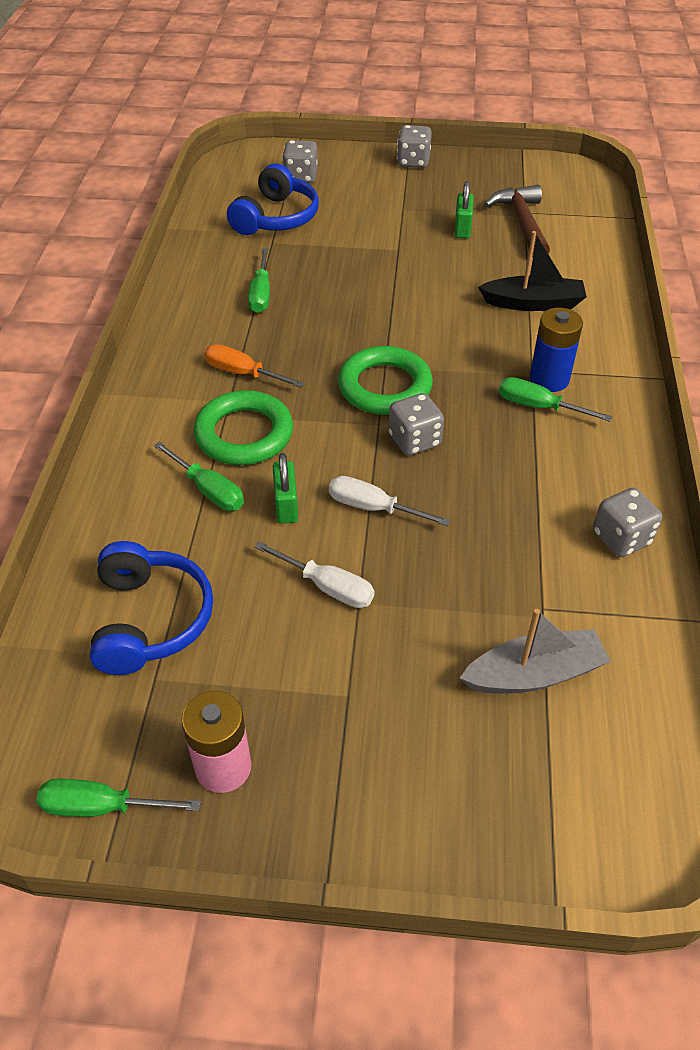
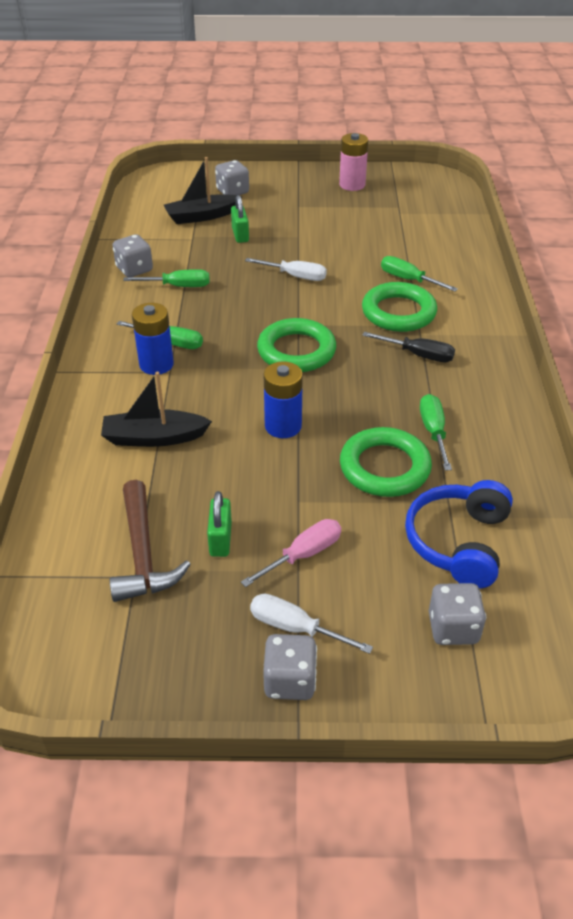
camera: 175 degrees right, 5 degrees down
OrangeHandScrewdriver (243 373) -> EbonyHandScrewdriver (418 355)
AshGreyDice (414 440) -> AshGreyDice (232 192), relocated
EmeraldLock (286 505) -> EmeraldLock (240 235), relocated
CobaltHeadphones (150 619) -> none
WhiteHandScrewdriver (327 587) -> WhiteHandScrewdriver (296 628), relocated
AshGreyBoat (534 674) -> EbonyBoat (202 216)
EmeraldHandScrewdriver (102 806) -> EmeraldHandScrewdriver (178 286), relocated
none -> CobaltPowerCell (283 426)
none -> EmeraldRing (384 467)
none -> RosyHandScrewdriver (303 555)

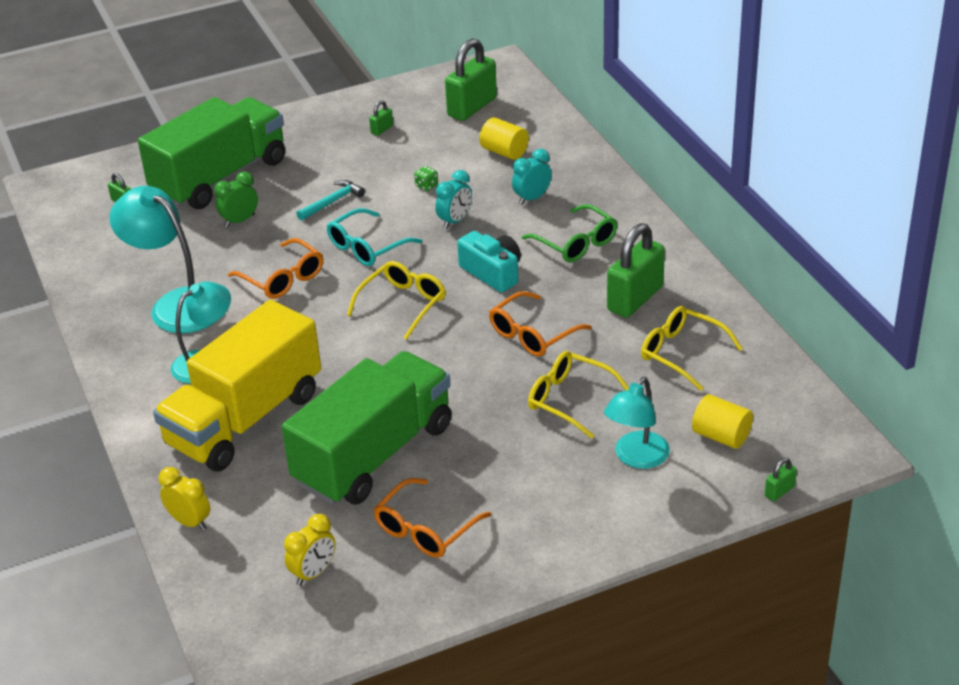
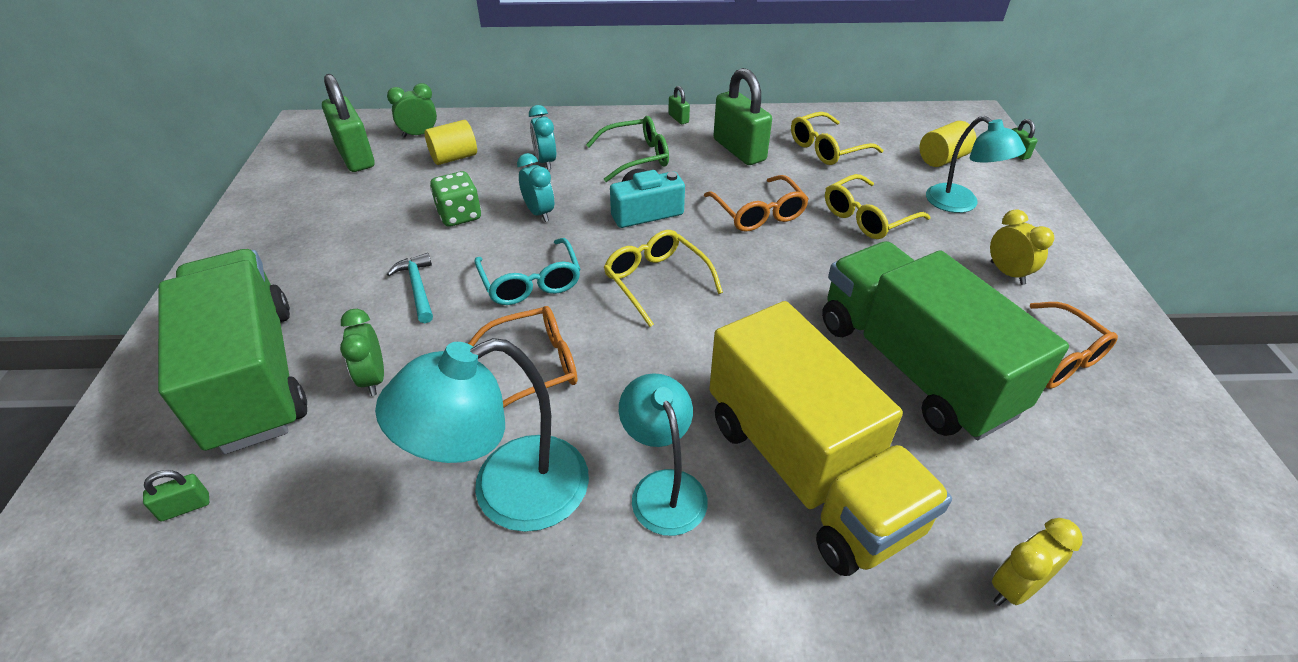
camera: 70 degrees left, 5 degrees up
EmeraldLock (382 129) -> EmeraldLock (678 118), relocated
EmeraldDice (426 186) -> EmeraldDice (459 215), x1.86
GoldenBedsideClock (313 573) -> GoldenBedsideClock (1007 273), relocated
none -> EmeraldBedsideClock (419 134)

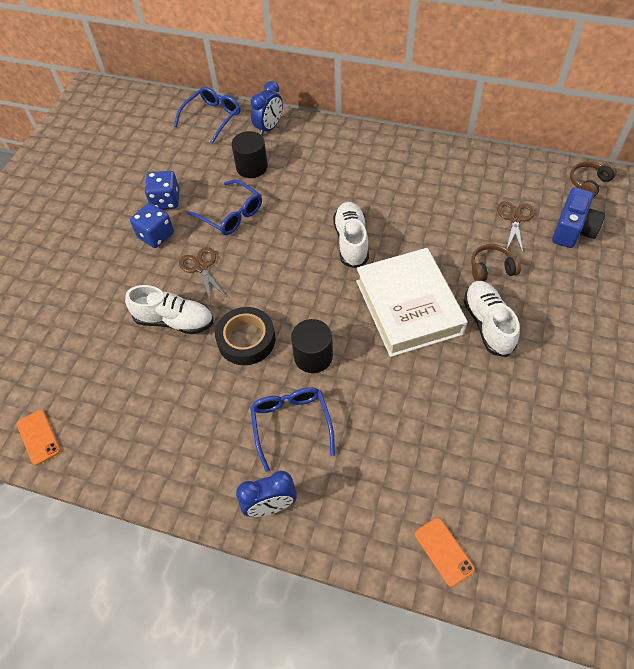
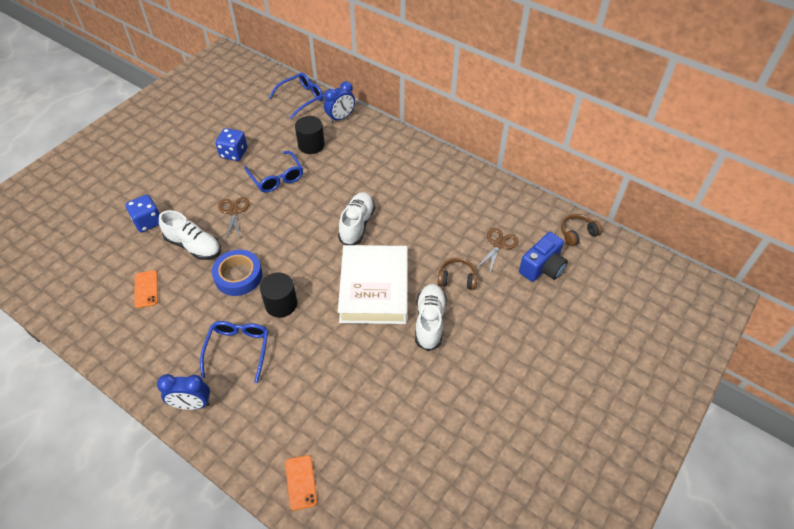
camera: 15 degrees right, 5 degrees down
CobaltDice (156 235) -> CobaltDice (148 222), relocated
EbonyRollOfTape (246 340) -> CobaltRollOfTape (238 276)
OrangePhone (38 437) -> OrangePhone (146 289), relocated

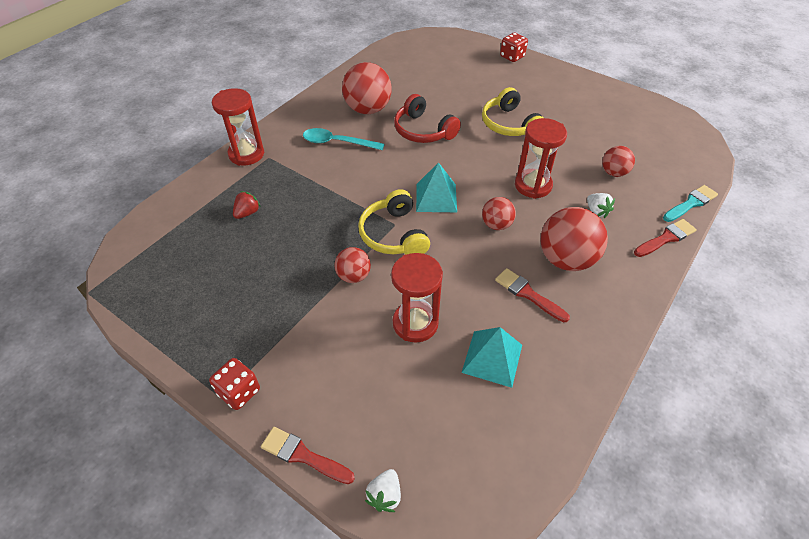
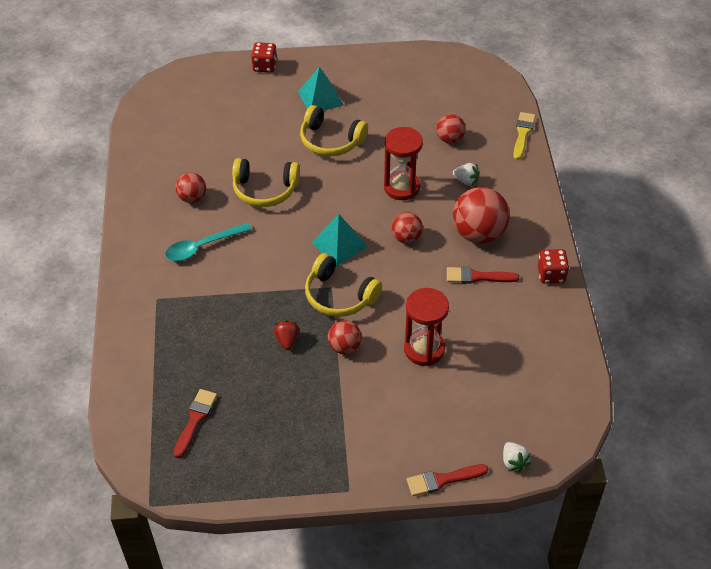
camera: 40 degrees left, 0 degrees up
CrimsonSphere (368 109) -> CrimsonSphere (192 198), x0.56
CrimsonSandglass (246 154) -> none
CrimsonHeadphones (423 130) -> GoldenHeadphones (265 190)
TealBrush (691 203) -> GoldenBrush (523 133)
CrimsonToyStrawberry (247 213) -> CrimsonToyStrawberry (287 340), relocated
CrimsonBrush (666 238) -> CrimsonBrush (195 420), relocated
TealPyramid (492 358) -> TealPyramid (320 98), relocated
CrimsonDice (239 392) -> CrimsonDice (551 275), relocated

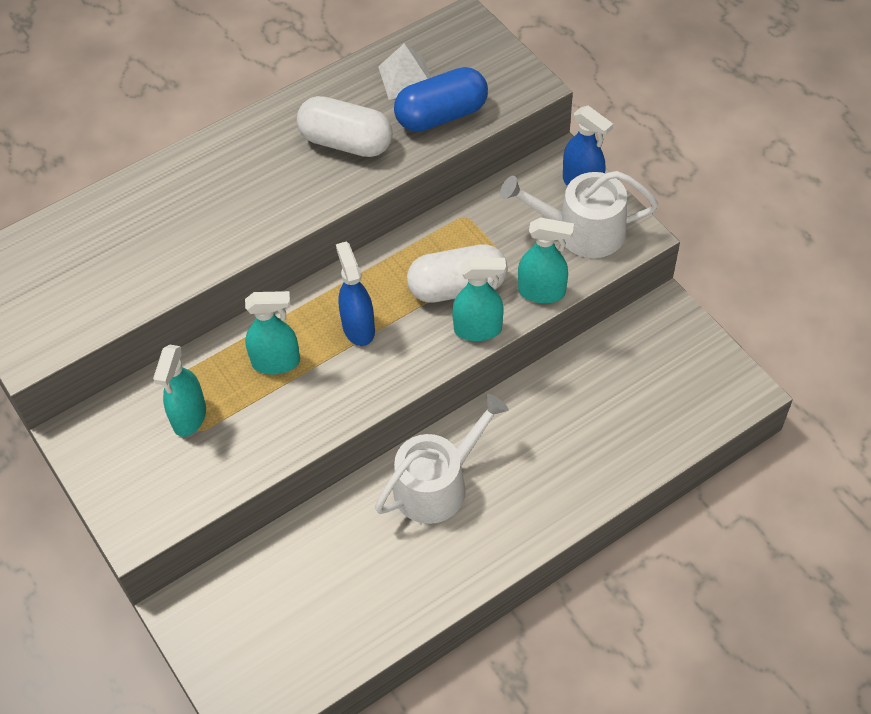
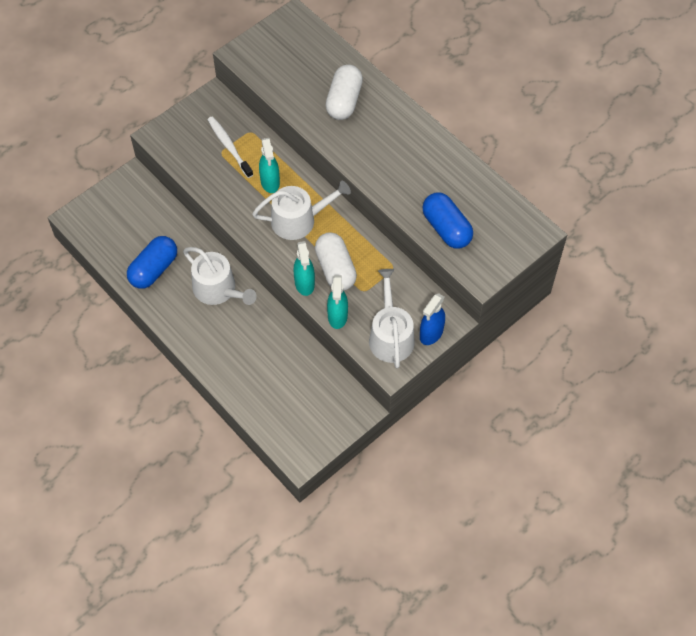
camera: 80 degrees right, 5 degrees up
WhitePyramid (406 78) -> none
WhiteCapsule (346 142) -> WhiteCapsule (344 101), relocated
CobaltSprayBottle (358 328) -> WhiteWateringCan (299 220)
TealSprayBottle (189 417) -> WhiteToothbrush (229 147)
none -> CobaltCapsule (154 269)

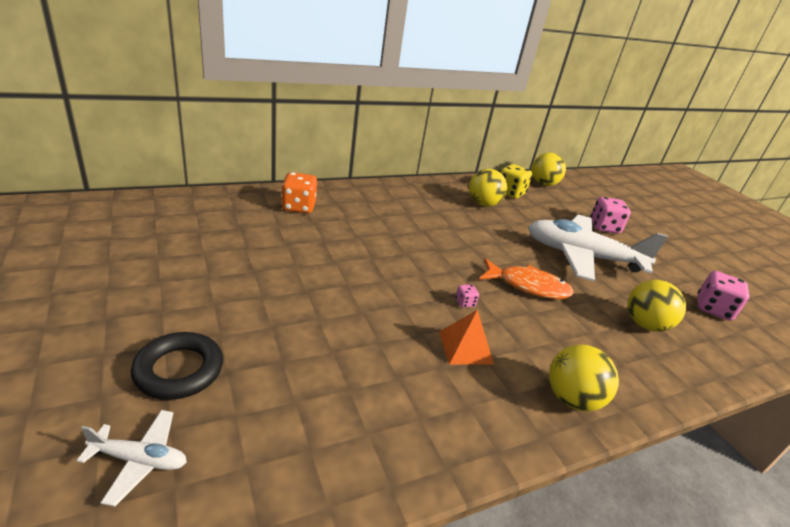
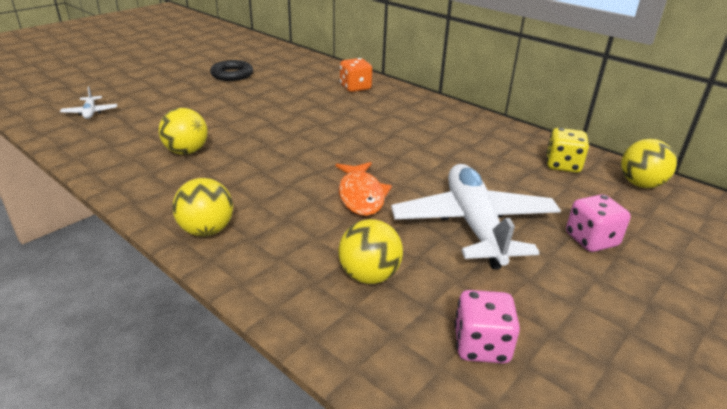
camera: 70 degrees right, 0 degrees up
GoldenSphere (483 204) -> GoldenSphere (186 152), relocated
RosyDice (465 303) -> none
OrangePyramid (465 347) -> none
EbonyRing (179 370) -> EbonyRing (232 74), relocated

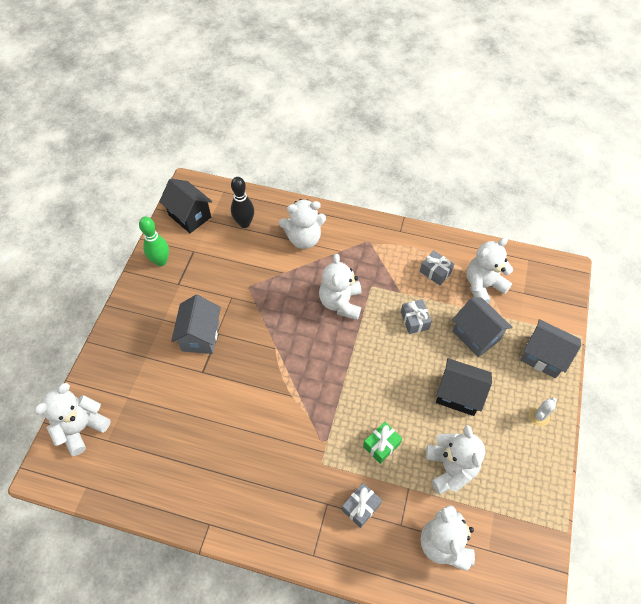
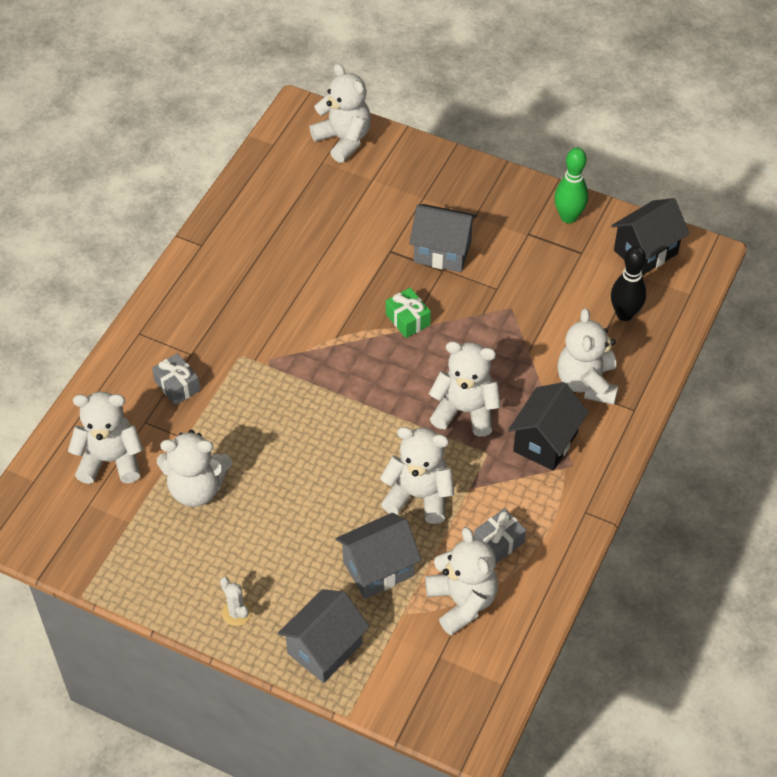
camera: 100 degrees right, 5 degrees down
AshGreyGift (414 320) -> WhiteTeddy (419 496)
EbonyToyHouse (458 394) -> EbonyToyHouse (545 442), relocated
EmeraldGift (381 445) -> EmeraldGift (408 319), relocated

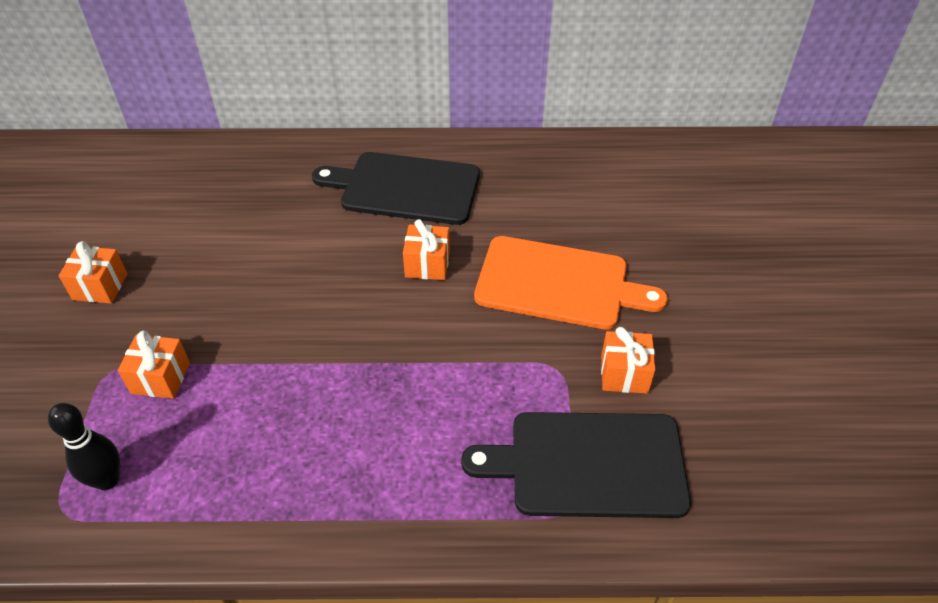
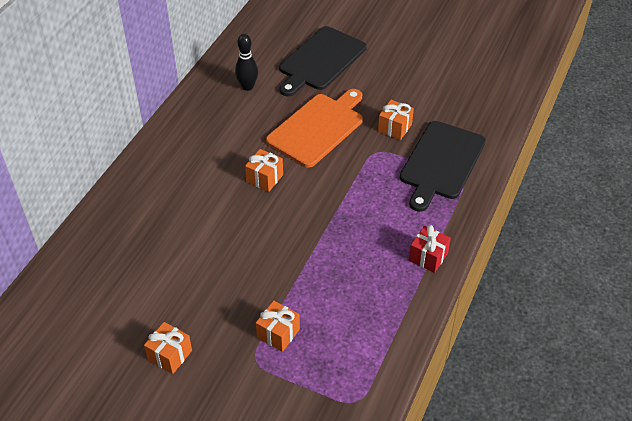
camera: 65 degrees left, 0 degrees up
EbonyCuttingBoard (405 188) -> EbonyCuttingBoard (320 60), relocated
EbonyBowlingPin (107 480) -> EbonyBowlingPin (247 86), relocated
none -> CrimsonGift (428 257)

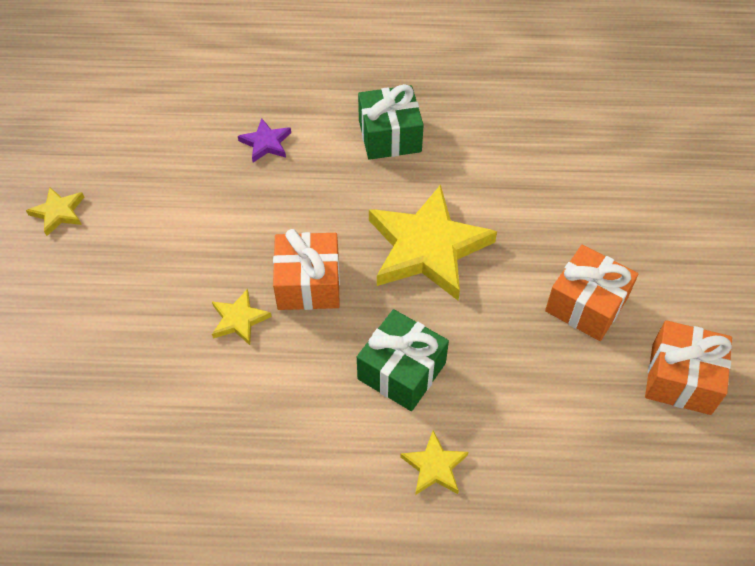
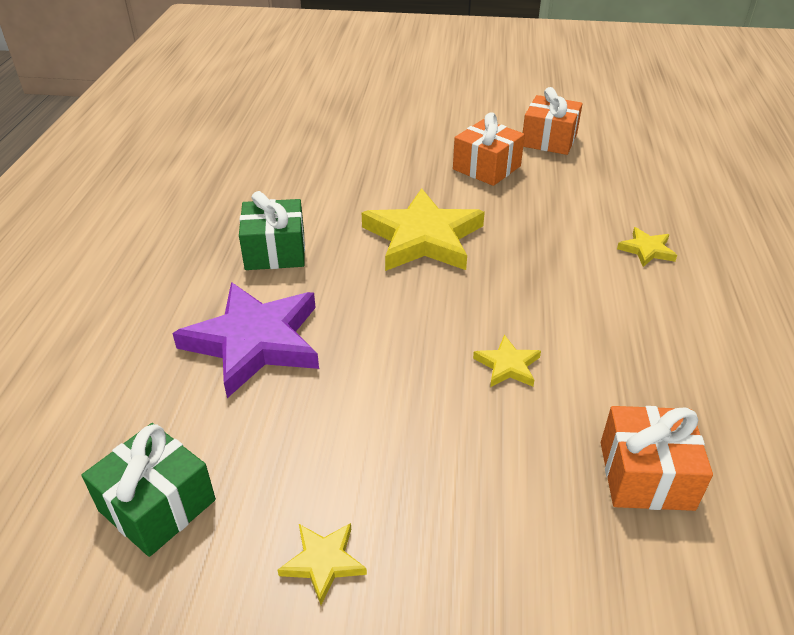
camera: 85 degrees left, 15 degrees down
PurpleStar (266 143) -> PurpleStar (254 342), x2.23
OrangeGift (308 283) -> OrangeGift (646 475), relocated
EmeraldGift (401 371) -> EmeraldGift (157 505), relocated

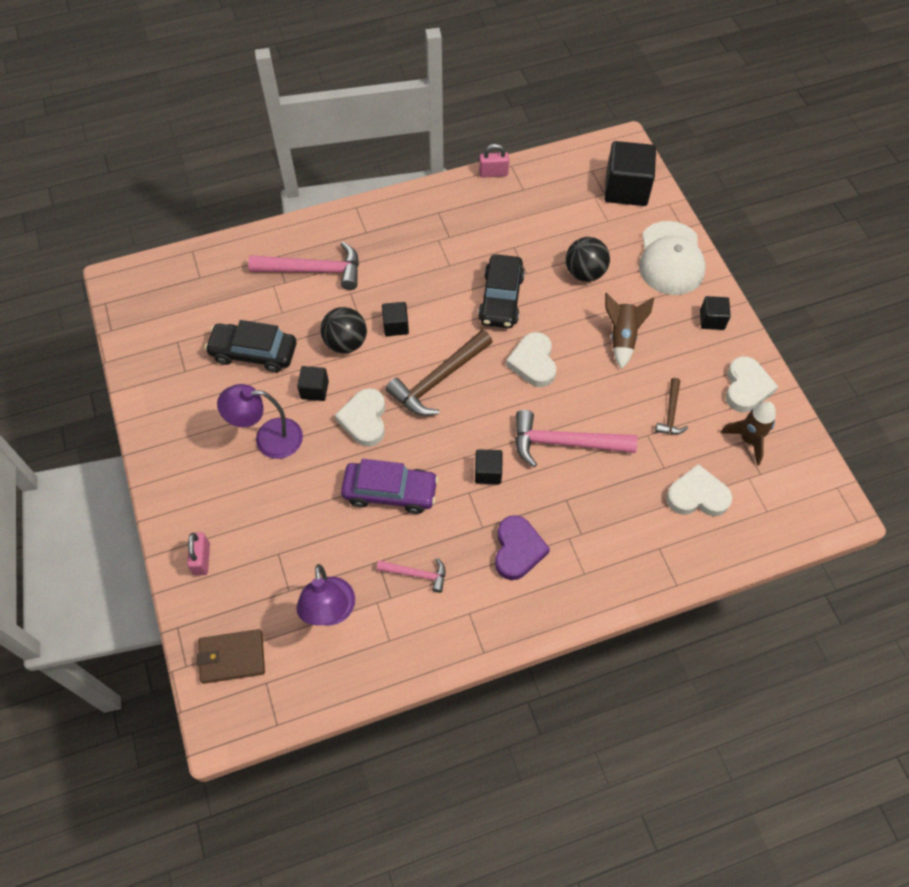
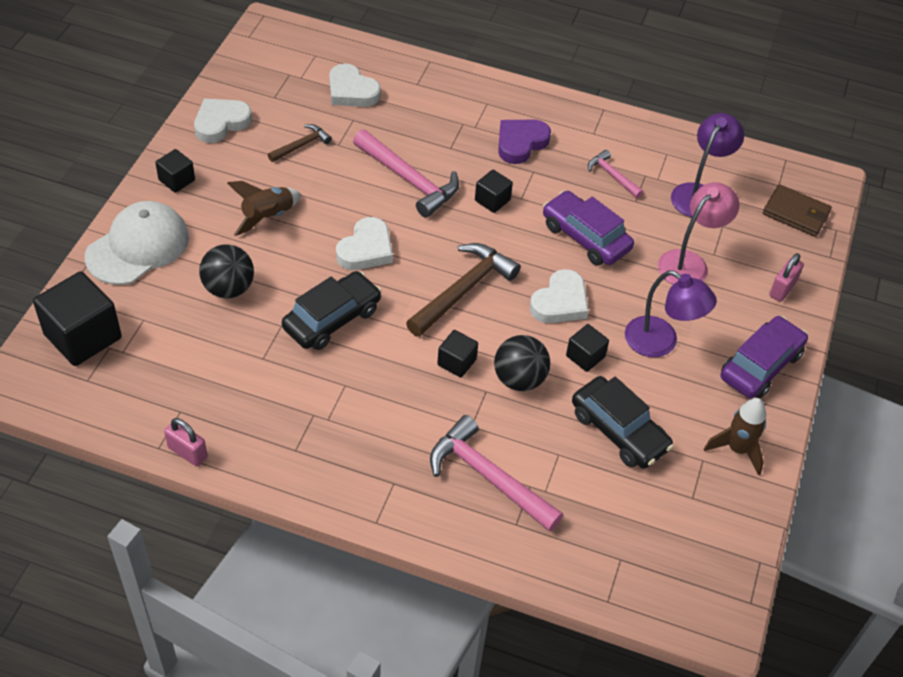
camera: 145 degrees left, 10 degrees down
BrownClawHammer (438 380) -> BrownClawHammer (463 290), 45 degrees counterclockwise
BrownToyRocket (748 440) -> BrownToyRocket (737 449), relocated
none -> RosyLamp (689 263)
none -> PurpleAutomobile (760 365)

